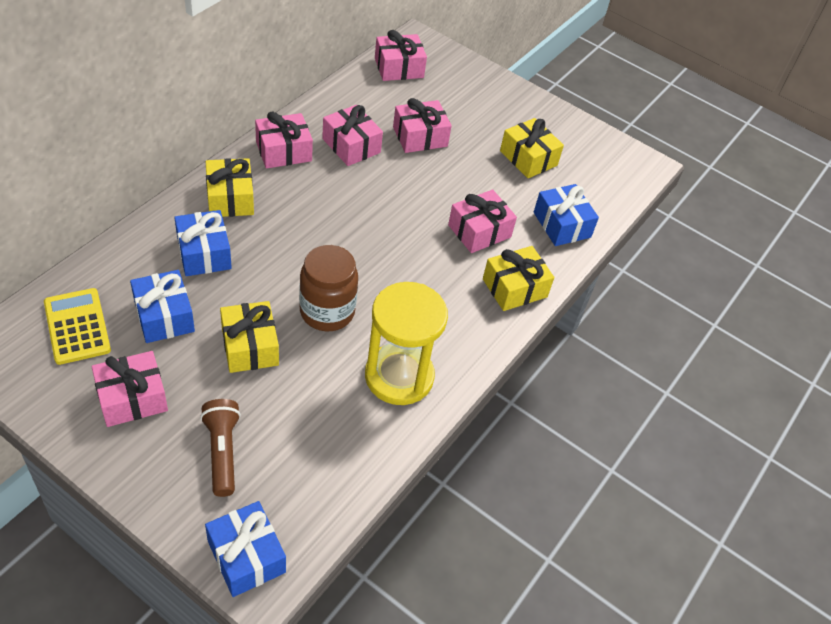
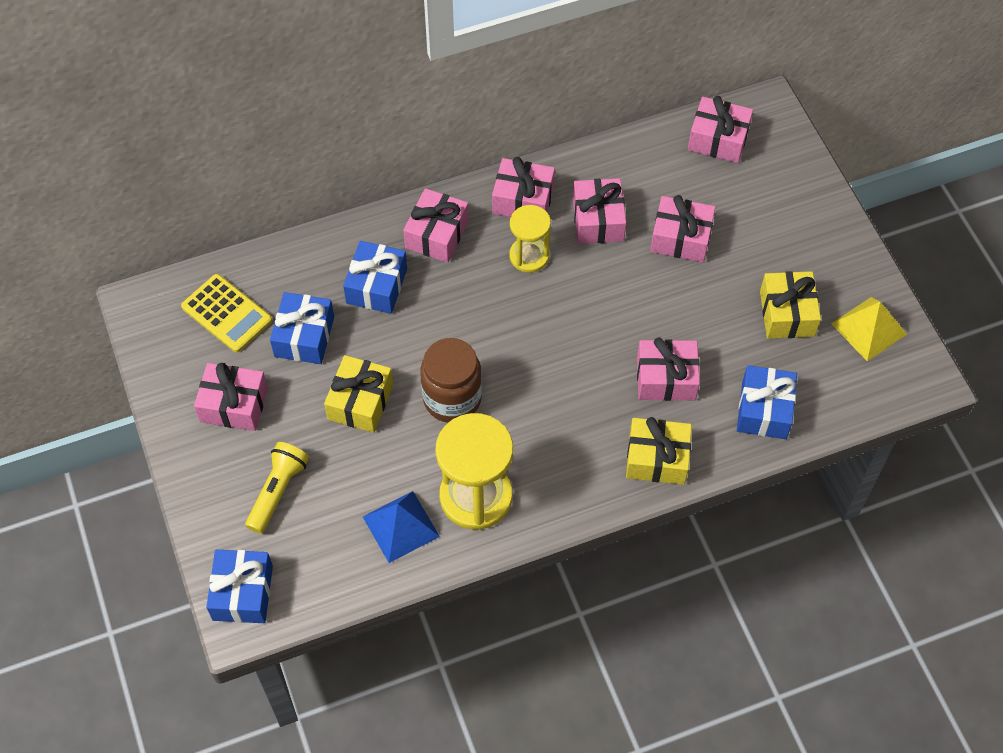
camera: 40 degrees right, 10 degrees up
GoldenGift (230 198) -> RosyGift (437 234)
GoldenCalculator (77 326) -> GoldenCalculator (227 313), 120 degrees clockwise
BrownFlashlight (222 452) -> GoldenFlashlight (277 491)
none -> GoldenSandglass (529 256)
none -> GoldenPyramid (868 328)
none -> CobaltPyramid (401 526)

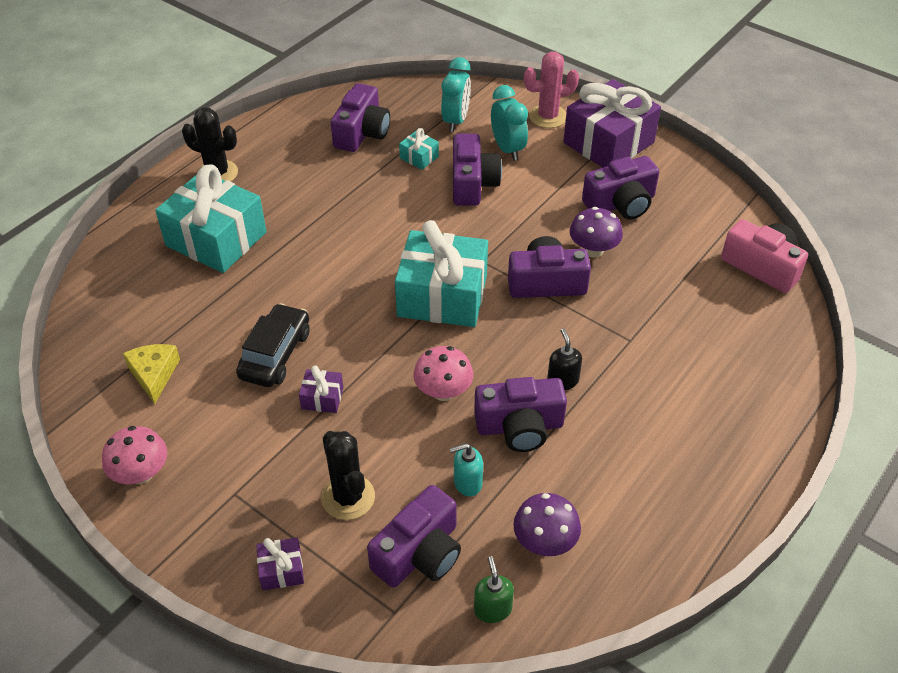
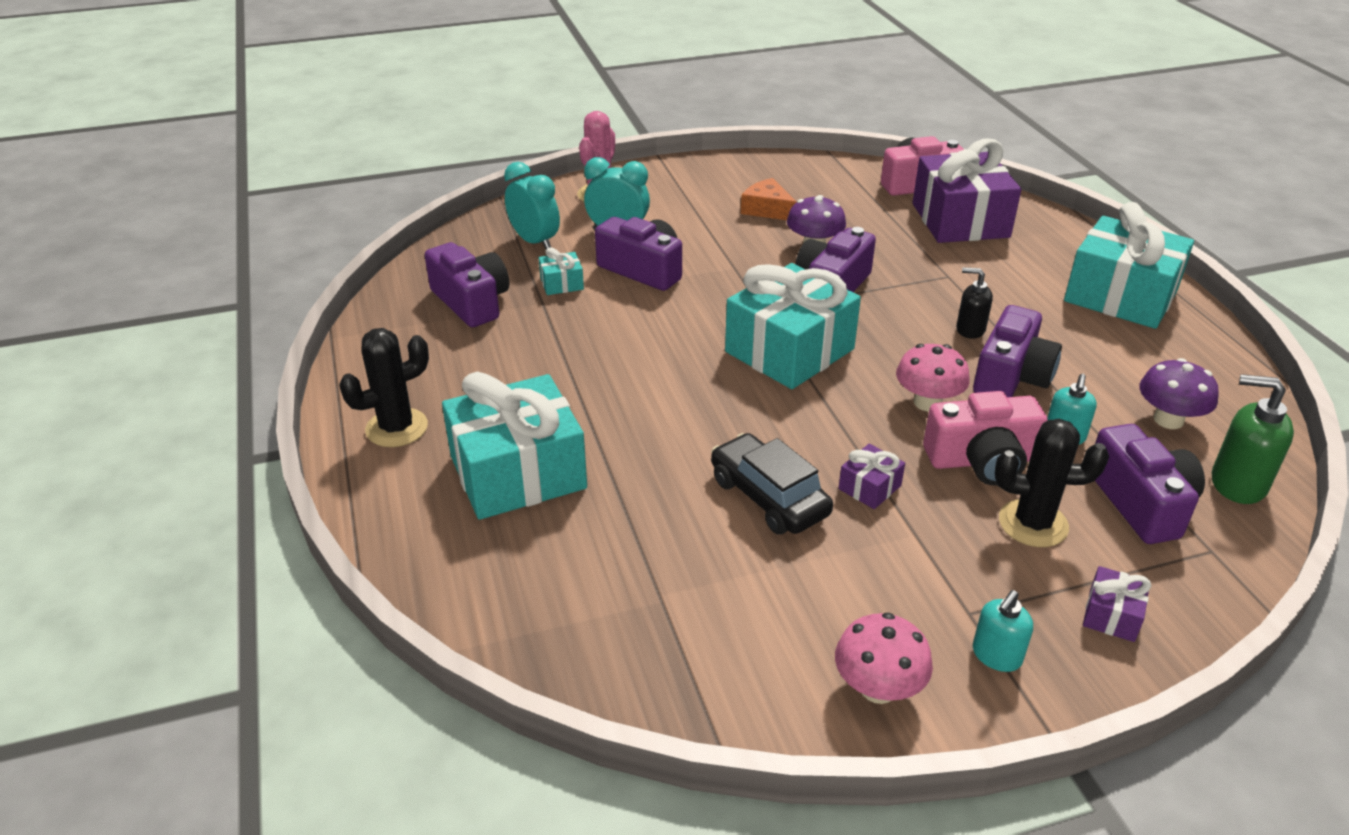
camera: 55 degrees left, 10 degrees down
PurpleGift (608 142) -> PurpleGift (960 220), relocated
PurpleCamera (621 203) -> OrangeCheeseWedge (767 209)
GoldenCheeseWedge (154 374) -> none
EmeraldSoapDispenser (492 609) -> EmeraldSoapDispenser (1237 484), x1.55
none -> TealGift (1120 296)
none -> RosyCamera (982 460)
none -> TealSoapDispenser (996 656)

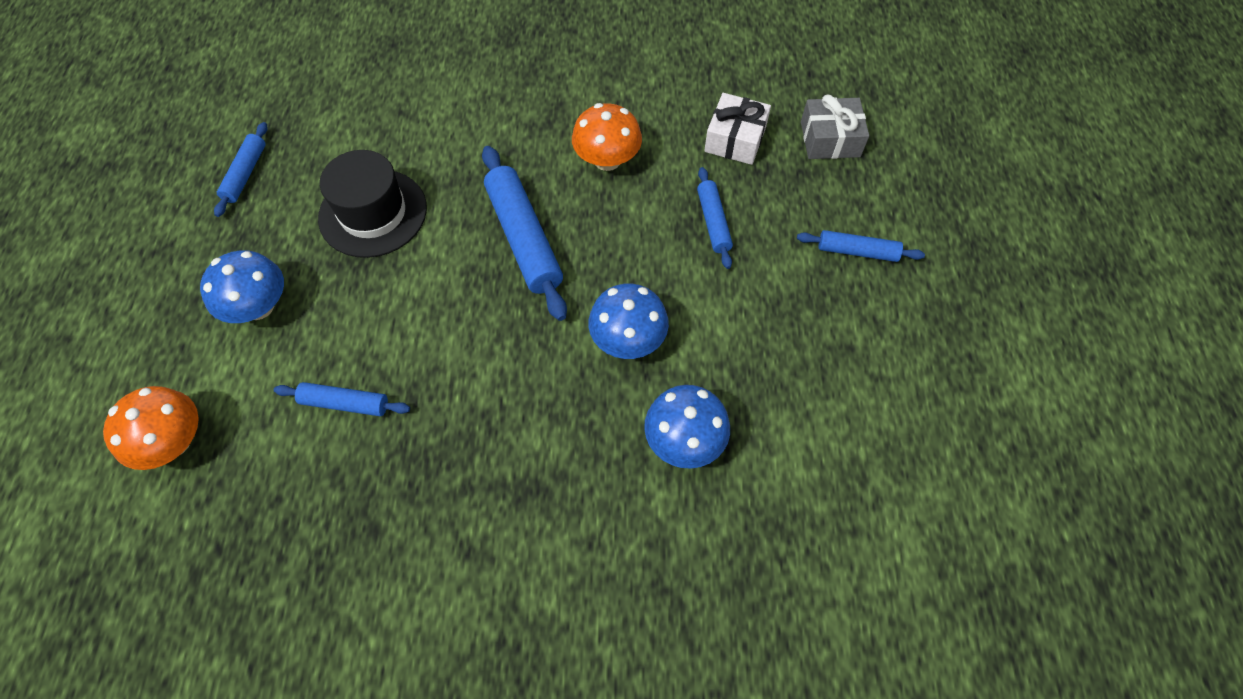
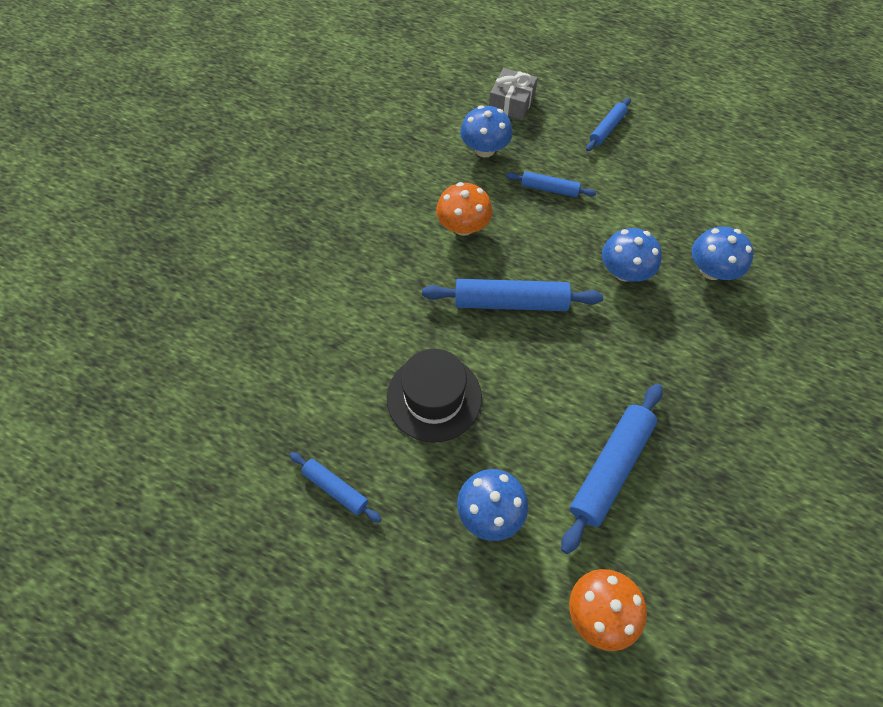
camera: 65 degrees left, 0 degrees up
WhiteGift (735 139) -> CobaltMushroom (485 149)
CobaltRollingPin (345 403) -> CobaltRollingPin (610 468), x1.77

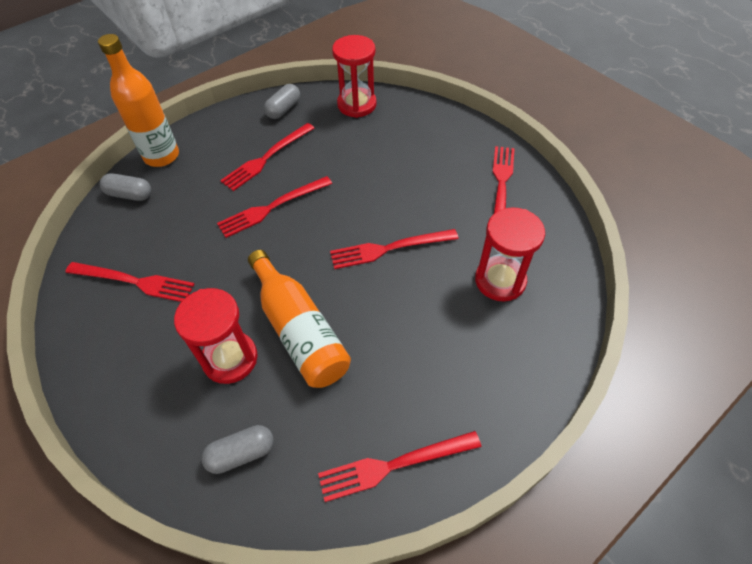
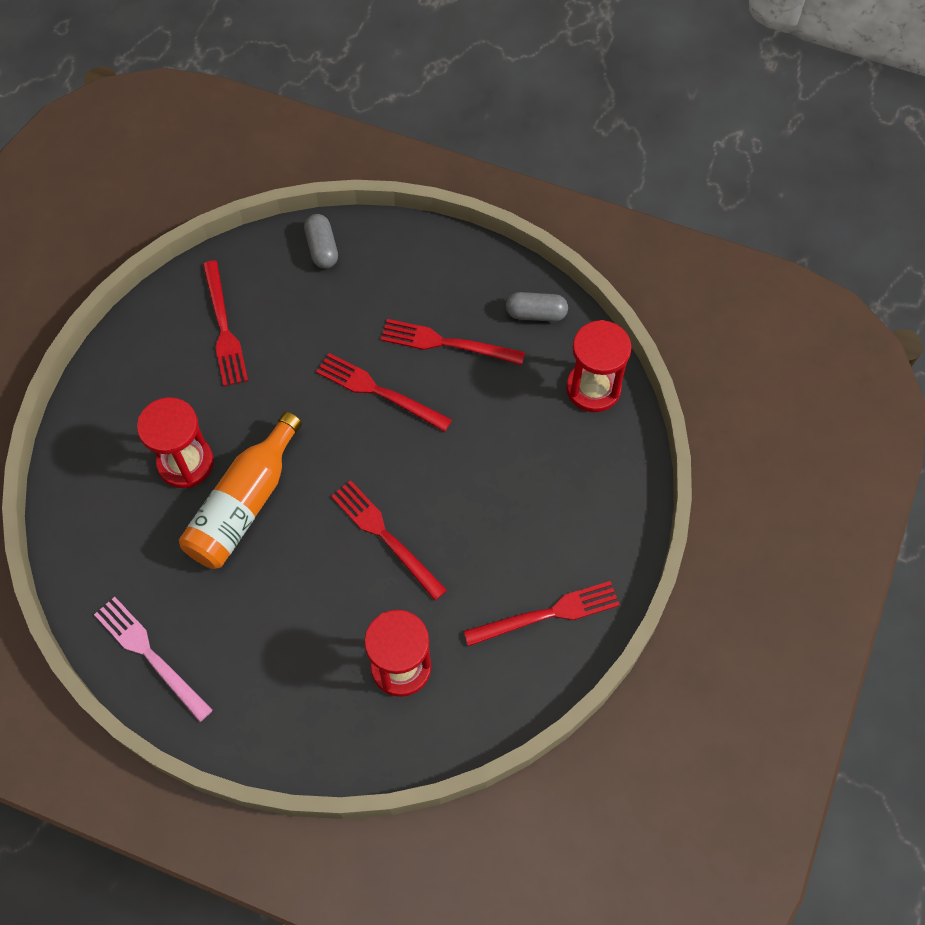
camera: 60 degrees right, 10 degrees up
OrangeDrinkBottle (162 156) -> none
AshGreyCapsule (241 453) -> none
CrimsonDinnerFork (394 465) -> RosyDinnerFork (151 655)

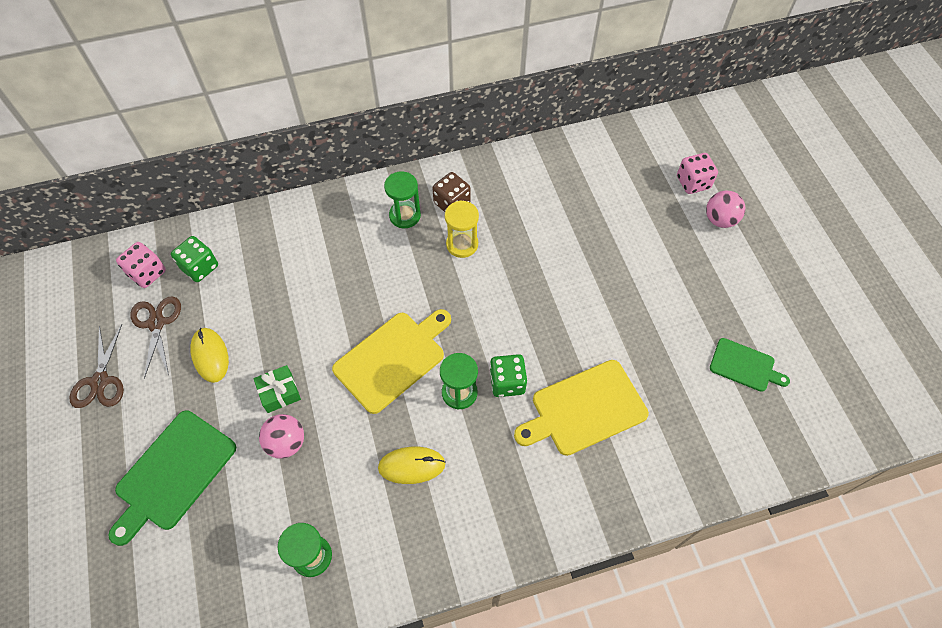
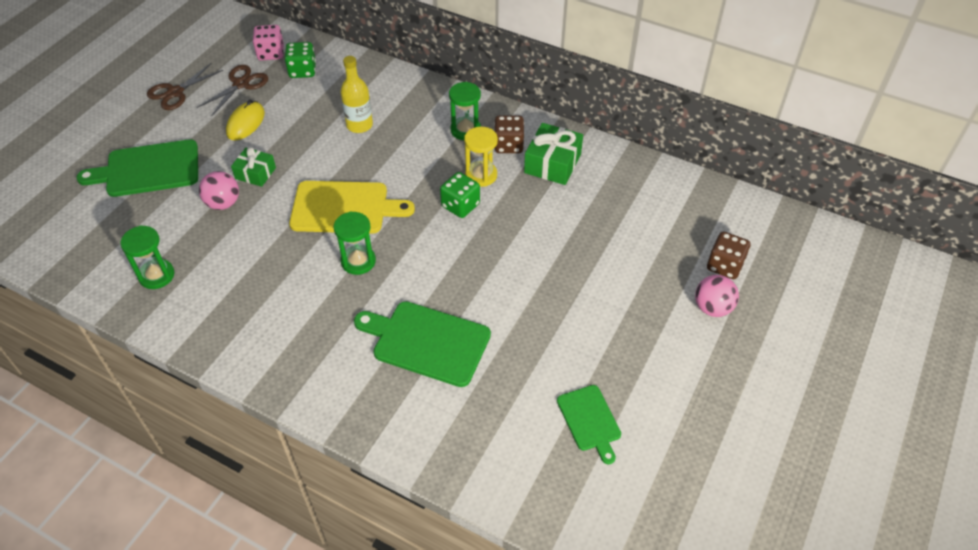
camera: 45 degrees right, 10 degrees down
RosyDice (693 182) -> BrownDice (725 266)
EmeraldDice (507 382) -> EmeraldDice (460 205), relocated
GoldenCuttingBoard (584 409) -> EmeraldCuttingBoard (427 342)
GoldenComputerMouse (411 466) -> none
none -> GoldenDrinkBottle (359 125)
none -> EmeraldGift (552 163)

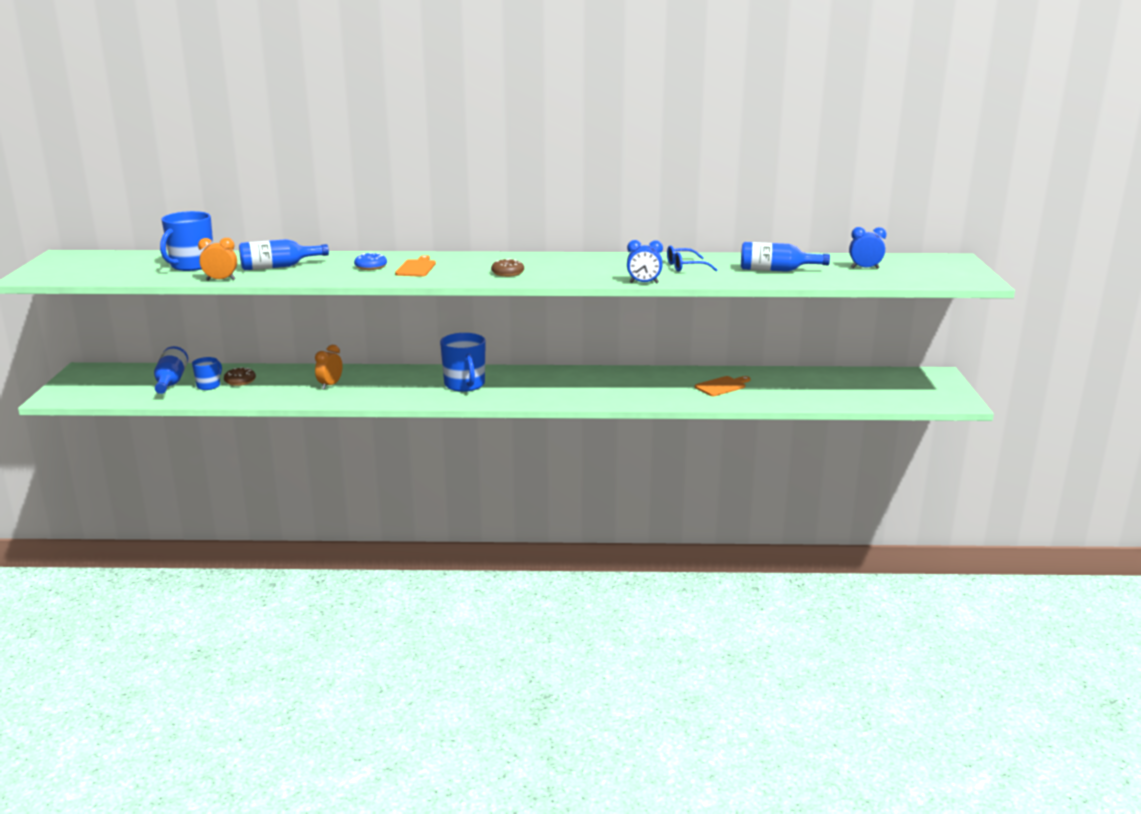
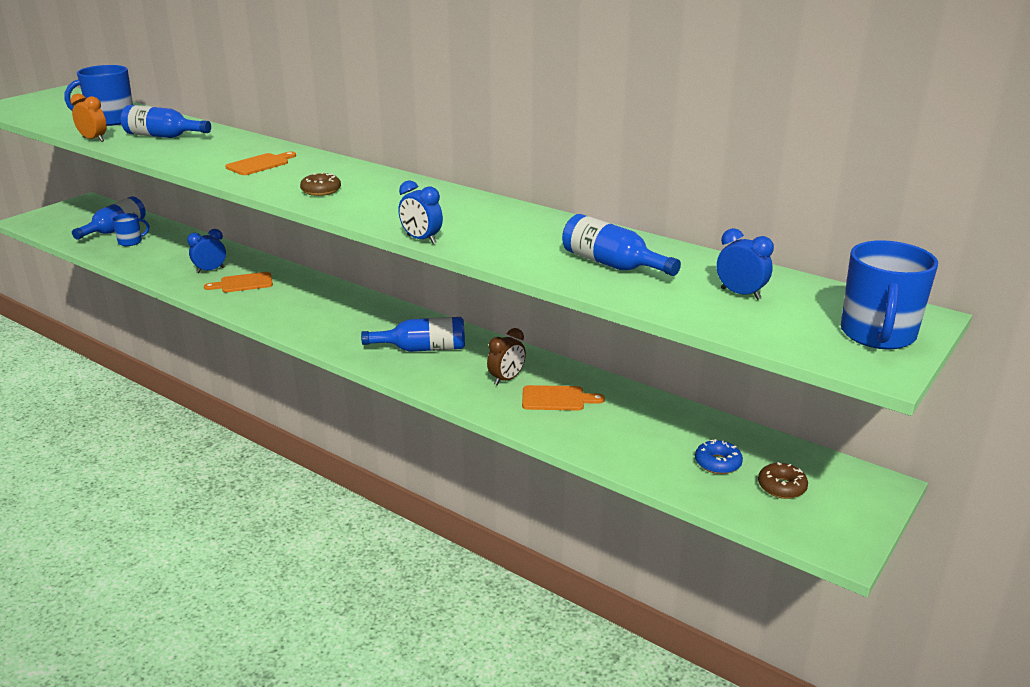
camera: 35 degrees right, 5 degrees up
CobaltEyeglasses (685 267) -> none
CobaltGlazedDonut (371 267) -> CobaltGlazedDonut (717 463), relocated
CobaltMug (465 385) -> CobaltMug (877 335), relocated
OrangeBedsideClock (330 385) -> CobaltBedsideClock (210 270)
BrownGlazedDonut (240 381) -> BrownGlazedDonut (781 487), relocated
none -> OrangeCuttingBoard (243 283)
none -> CobaltDrinkBottle (422 348)
none -> BrownBedsideClock (506 379)

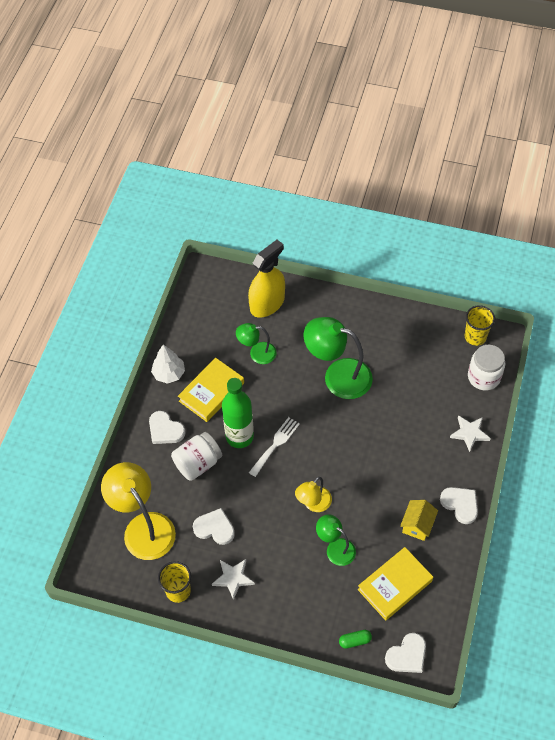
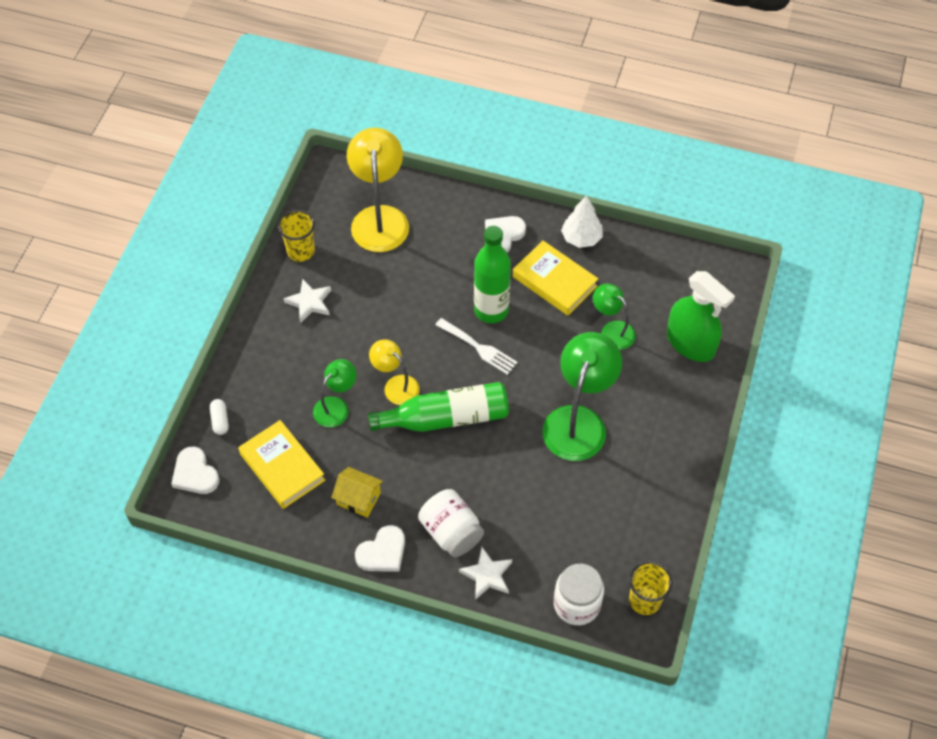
camera: 90 degrees right, 0 degrees up
GoldenSprayBottle (267 303) -> EmeraldSprayBottle (690 343)
EmeraldLamp (257 353) -> EmeraldLamp (612 330), 45 degrees counterclockwise
WhitePreserveJar (198 463) -> WhitePreserveJar (451 532), relocated
GoldenLamp (143 527) -> GoldenLamp (379 218), 60 degrees counterclockwise
WhiteHeartShape (214 528) -> none
EmeraldCapsule (355 641) -> WhiteCapsule (220 420)
none -> EmeraldDrinkBottle (445 418)

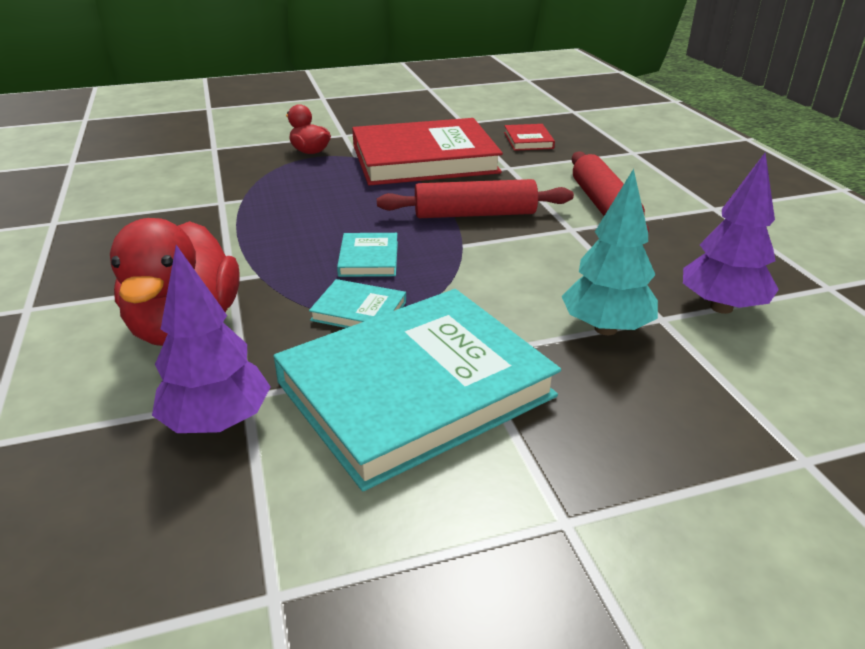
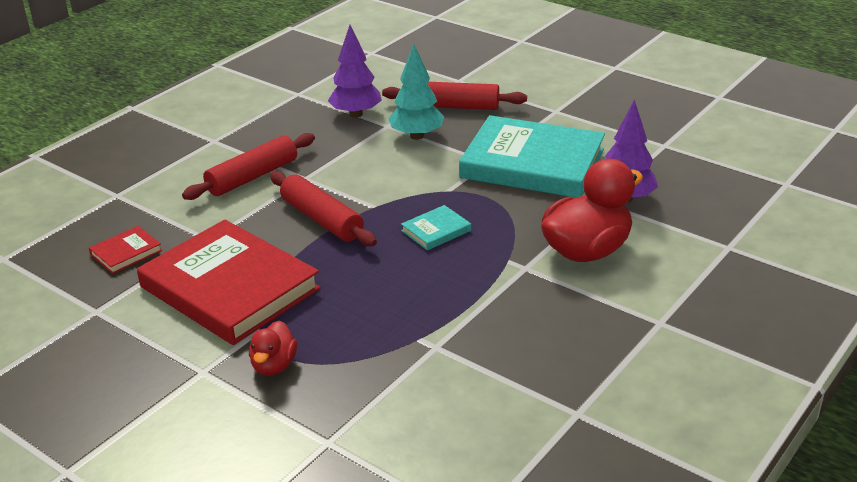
camera: 125 degrees left, 0 degrees up
TealHardback (359 311) -> none
none -> CrimsonRollingPin (454 106)

